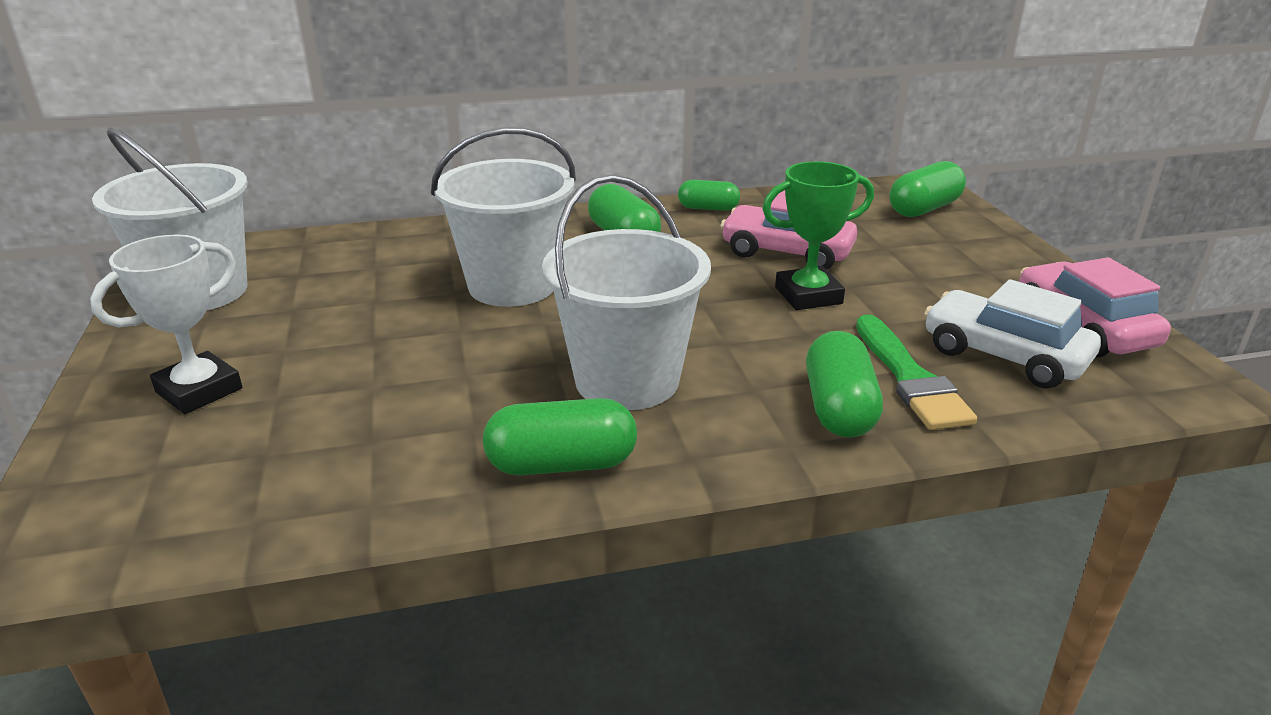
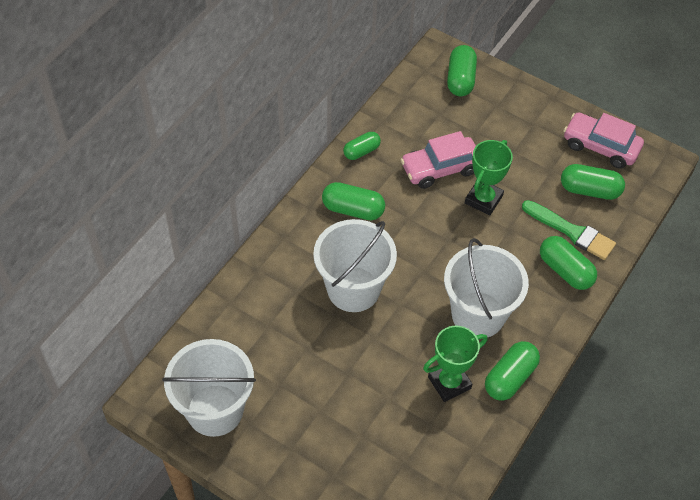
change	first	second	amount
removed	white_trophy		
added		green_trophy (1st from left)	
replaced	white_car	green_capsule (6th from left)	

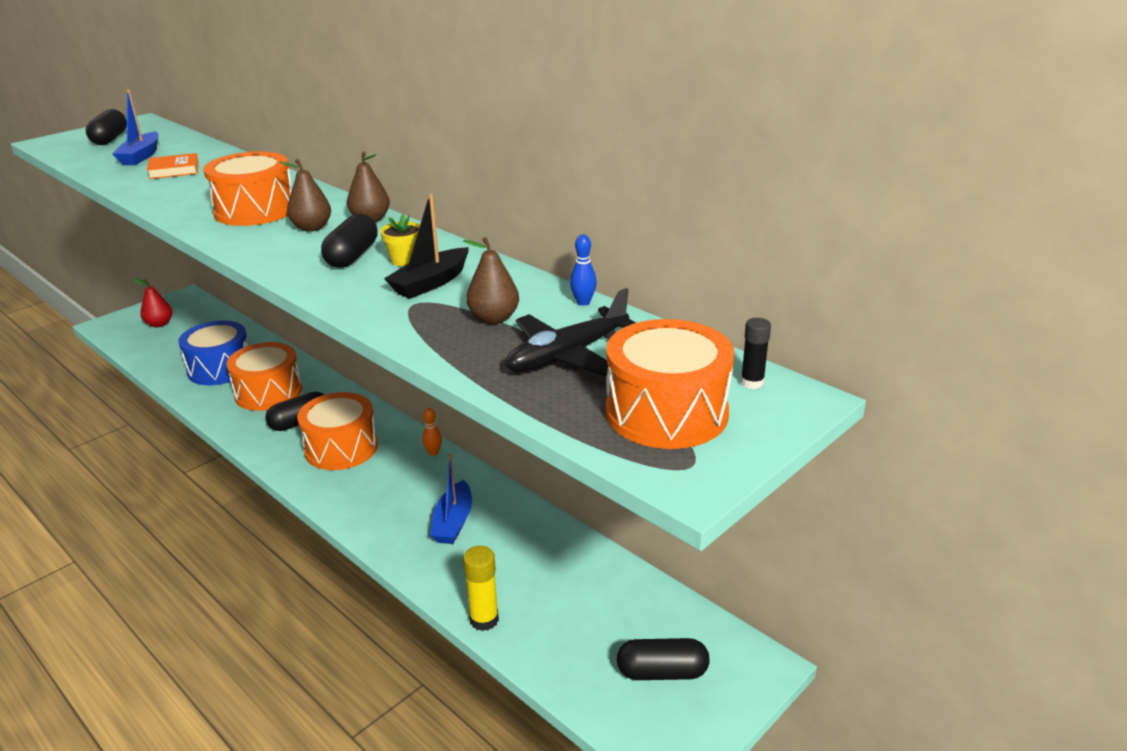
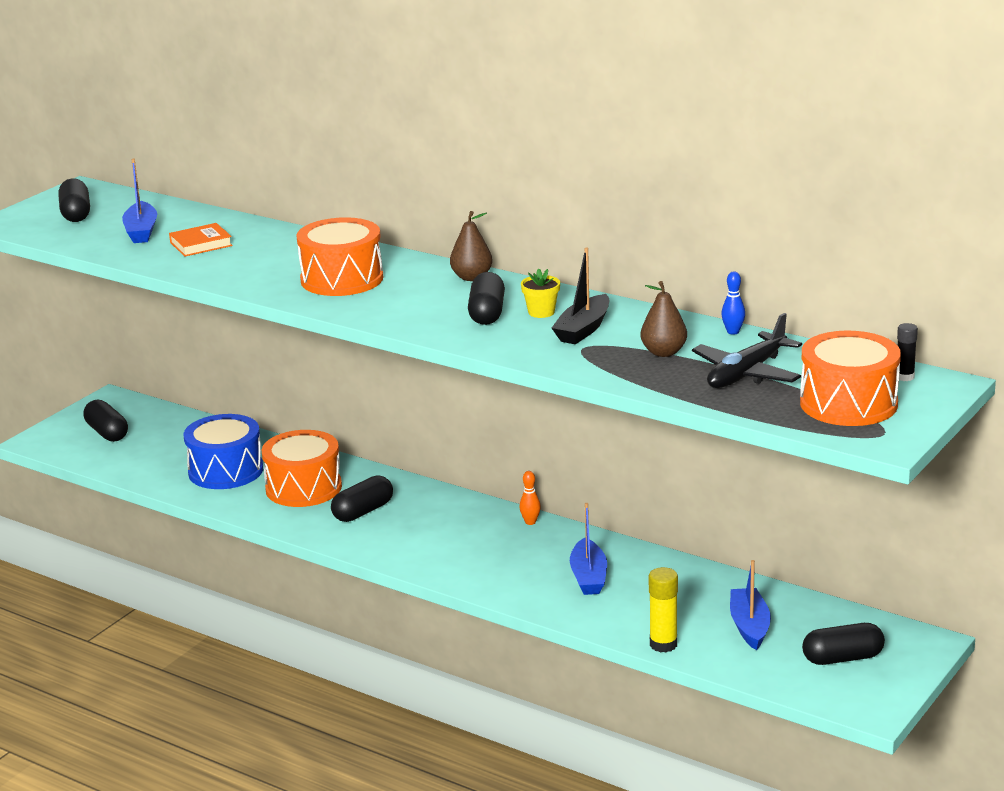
change	first	second	amount
removed	brown_pear (1st from left)		
removed	orange_drum (3rd from left)		
added		blue_boat (3rd from left)	
replaced	red_pear	black_capsule (2nd from left)	

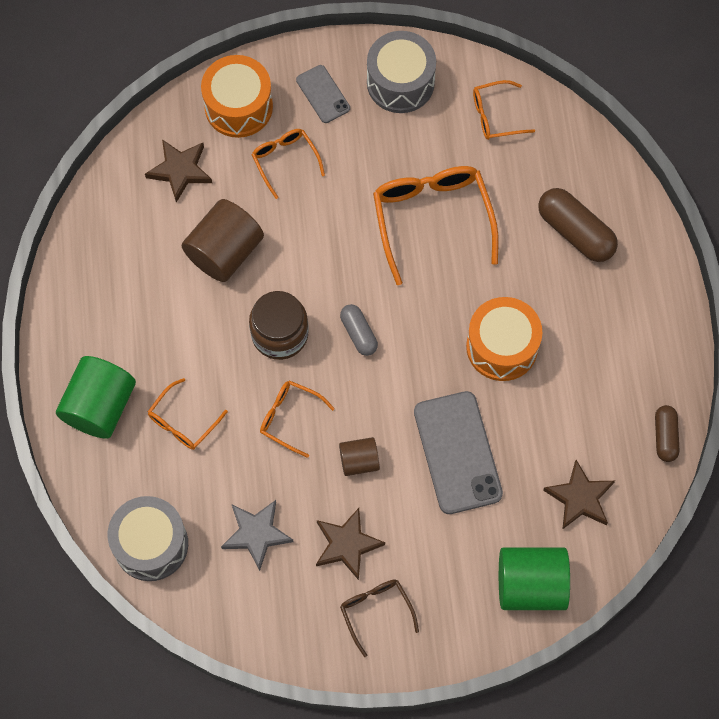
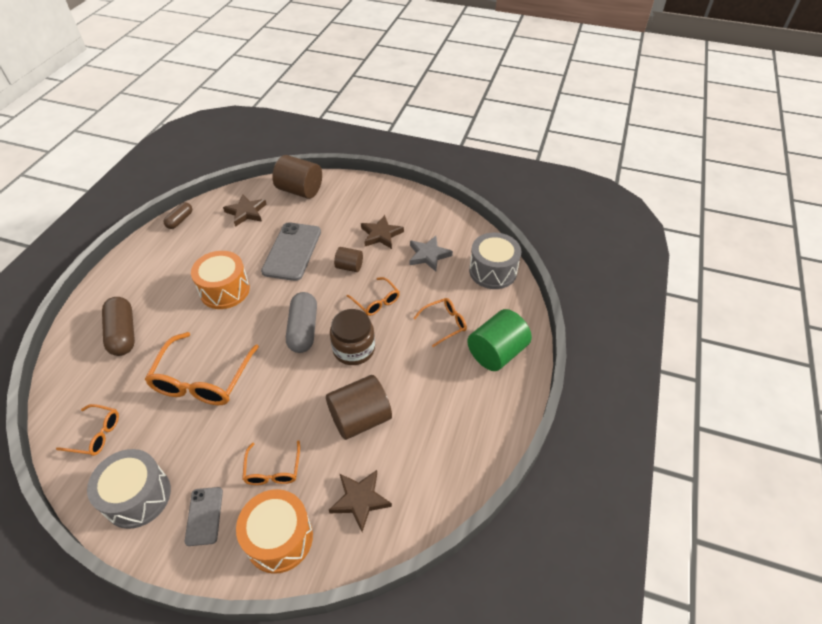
change	first	second	amount
removed	brown_glasses		
recoloured	green_cylinder (2nd from left)	brown_cylinder (1st from left)	
resized	grey_capsule		x1.68

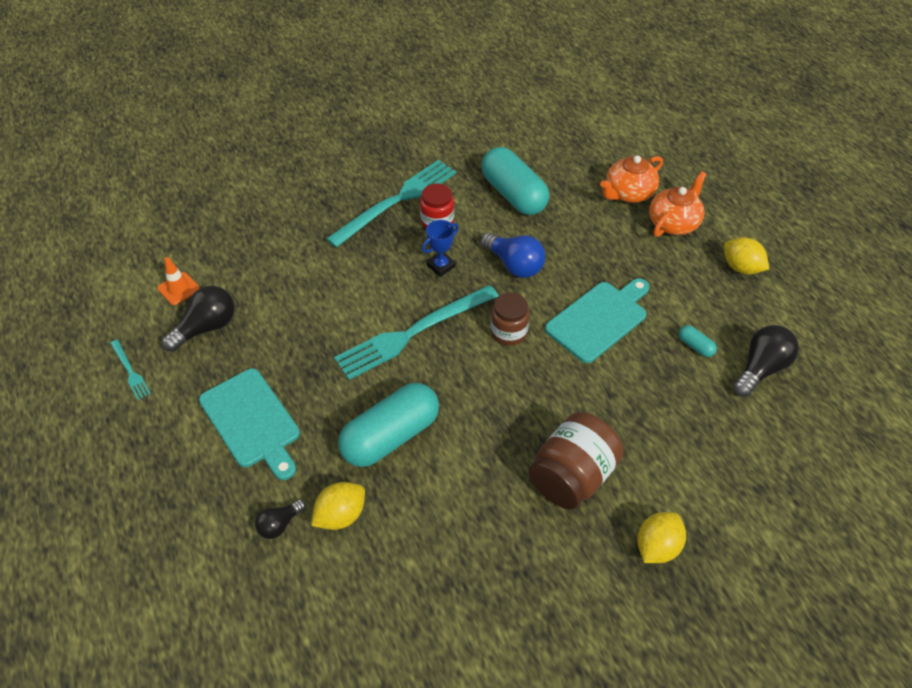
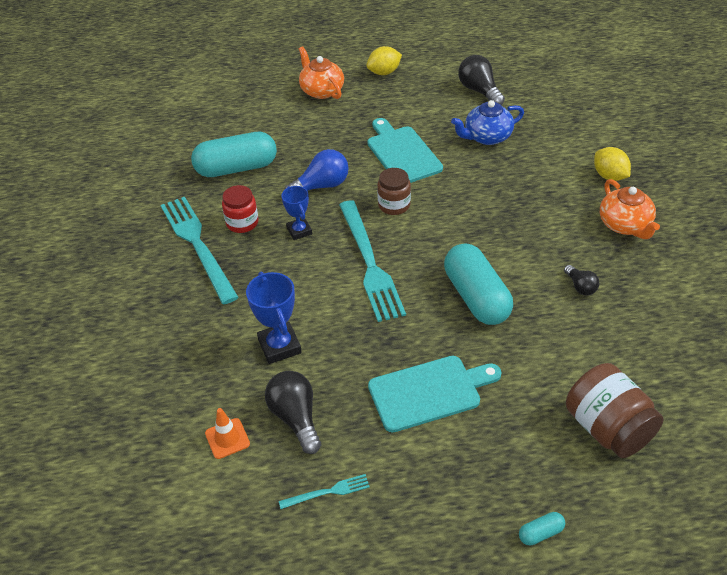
change	first	second	amount
removed	yellow_lemon (1st from left)		
added		blue_trophy (1st from left)	
added		blue_teapot	
moved	black_light_bulb (2nd from left in the first image)	black_light_bulb (3rd from left)	
moved	brown_jar (2nd from left)		
moved	orange_teapot (1st from left in the first image)	orange_teapot (2nd from left)	
moved	turquoise_capsule (3rd from left)		

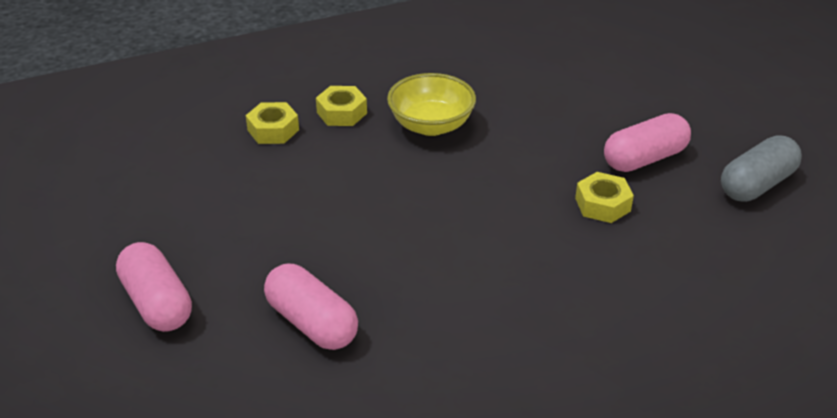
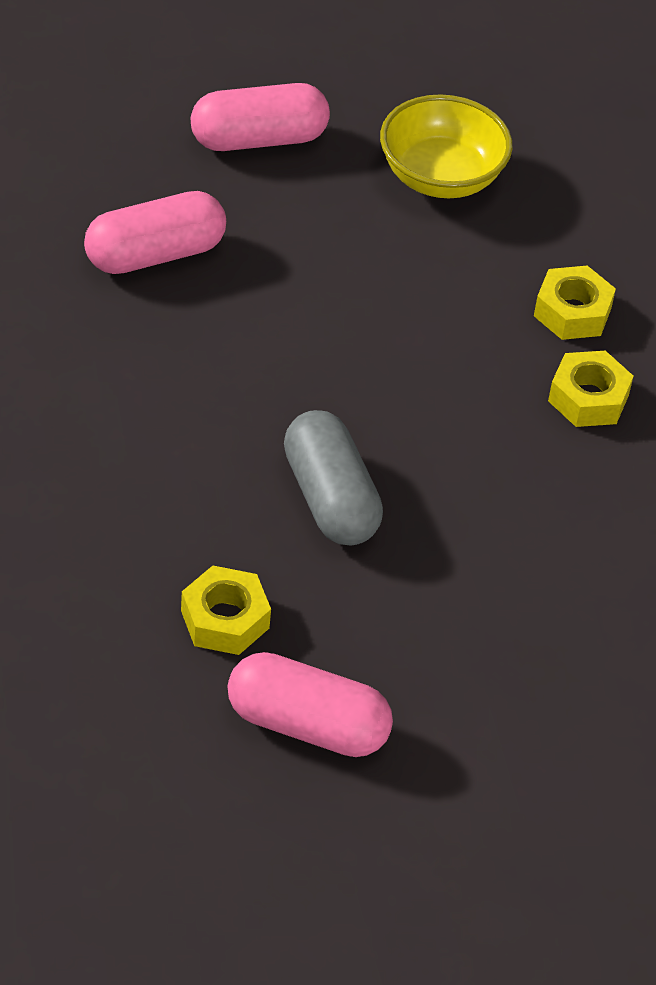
change	first	second	amount
moved	yellow_bowl		
moved	grey_capsule		
turned	pink_capsule (3rd from left)		60 degrees counterclockwise

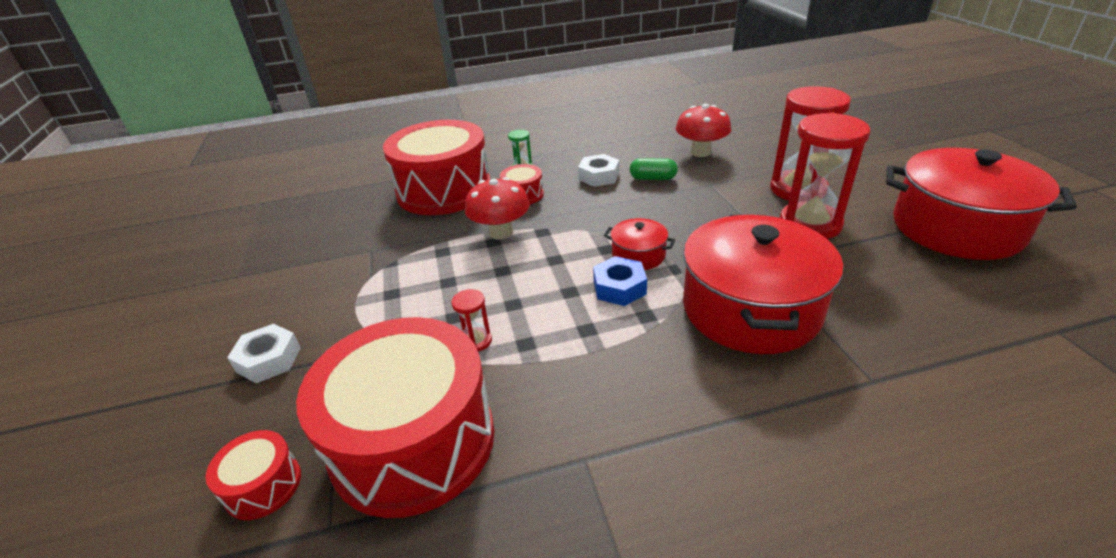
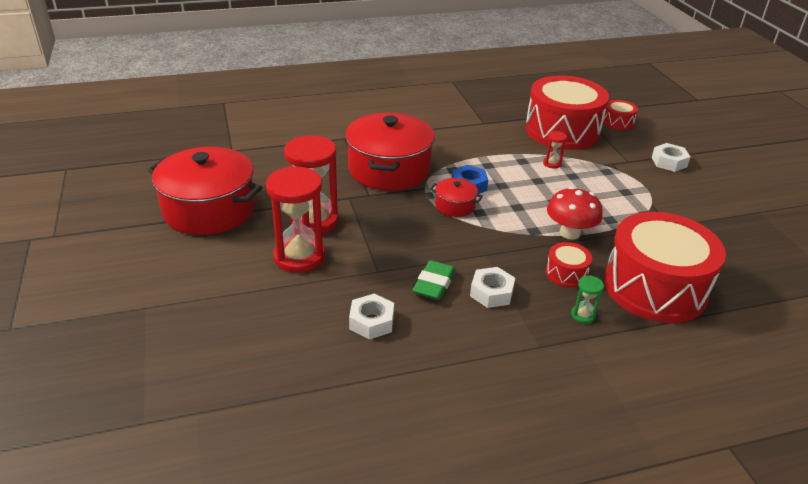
change	first	second	amount
replaced	green_capsule	green_eraser	
replaced	red_mushroom (2nd from left)	white_nut (1st from left)	

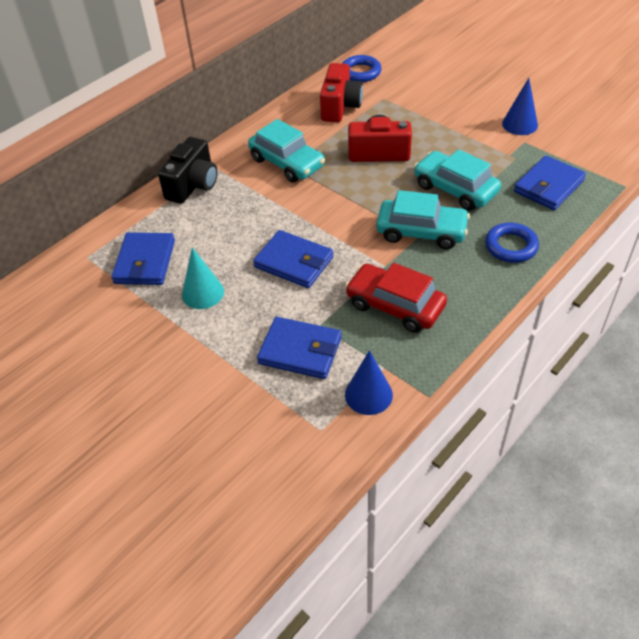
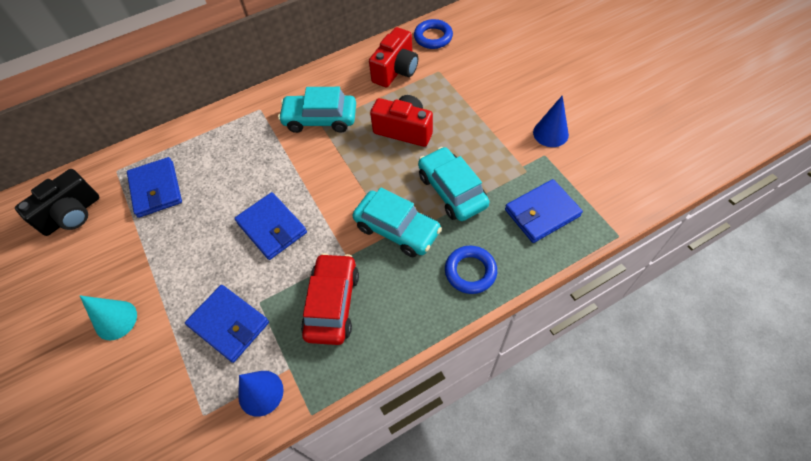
change	first	second	amount
moved	black_camera		
moved	turquoise_cone		
turned	blue_wallet (1st from left)		45 degrees counterclockwise
turned	turquoise_car (1st from left)		120 degrees clockwise
turned	red_car		45 degrees clockwise

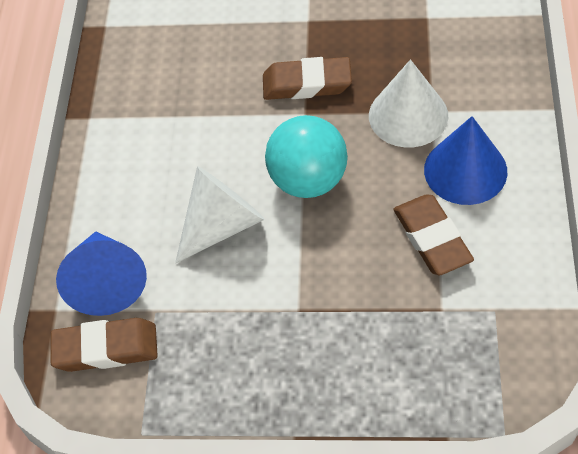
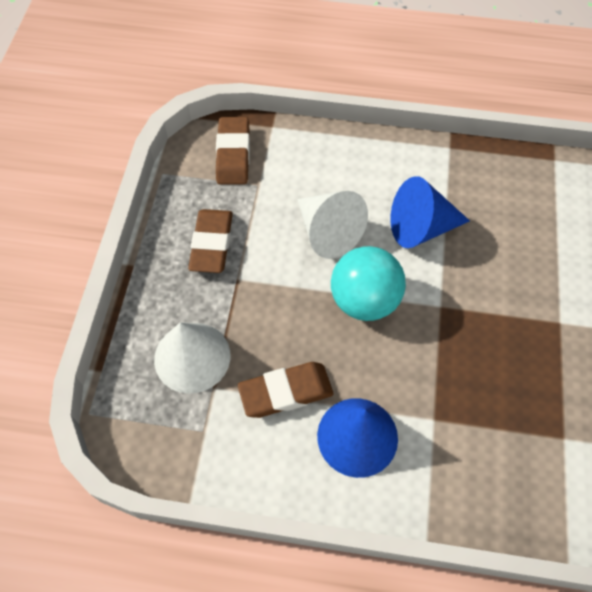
change	first	second	amount
moved	blue_cone (1st from left in the first image)	blue_cone (2nd from left)	
moved	brown_eraser (2nd from left in the first image)	brown_eraser (1st from left)	
moved	white_cone (2nd from left in the first image)	white_cone (1st from left)	

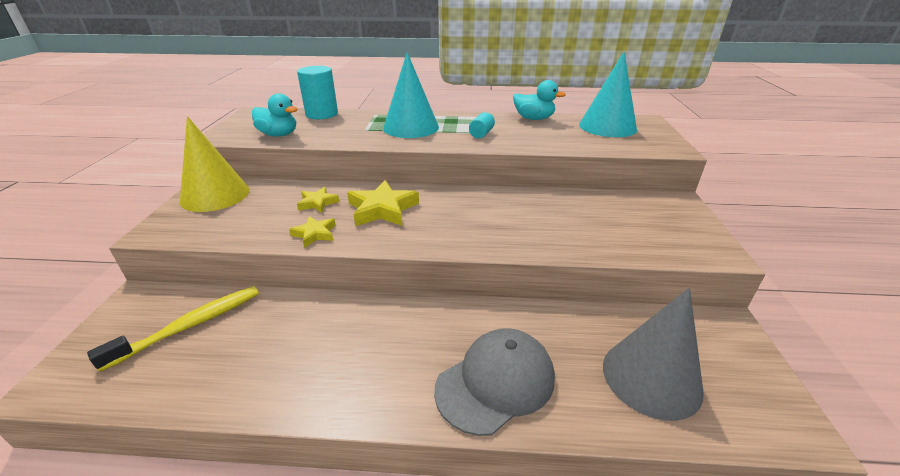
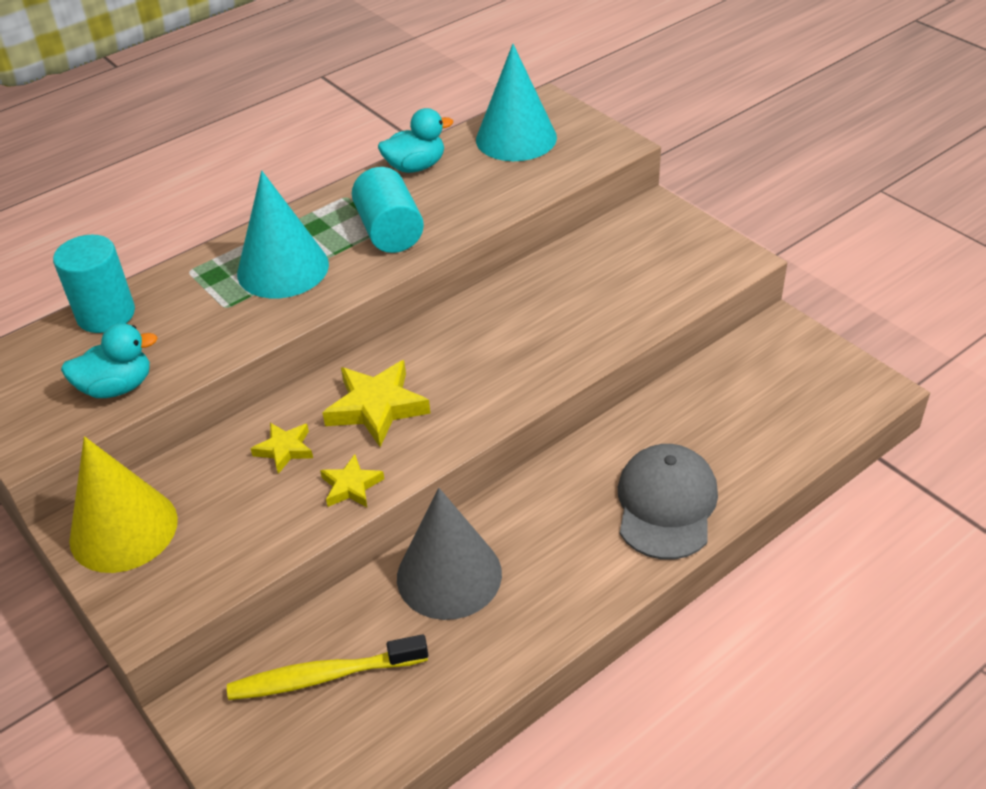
change	first	second	amount
moved	grey_cone		
turned	yellow_toothbrush		105 degrees counterclockwise
resized	turquoise_cylinder (2nd from left)		x1.89

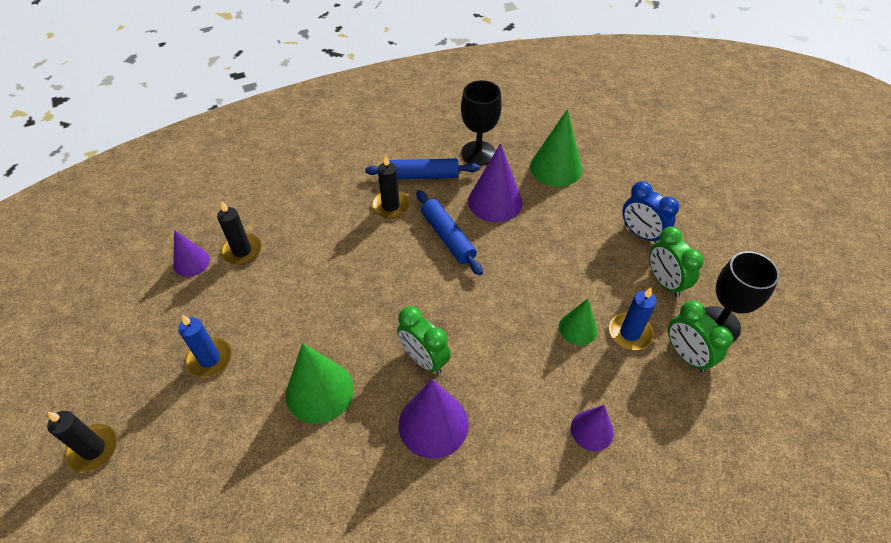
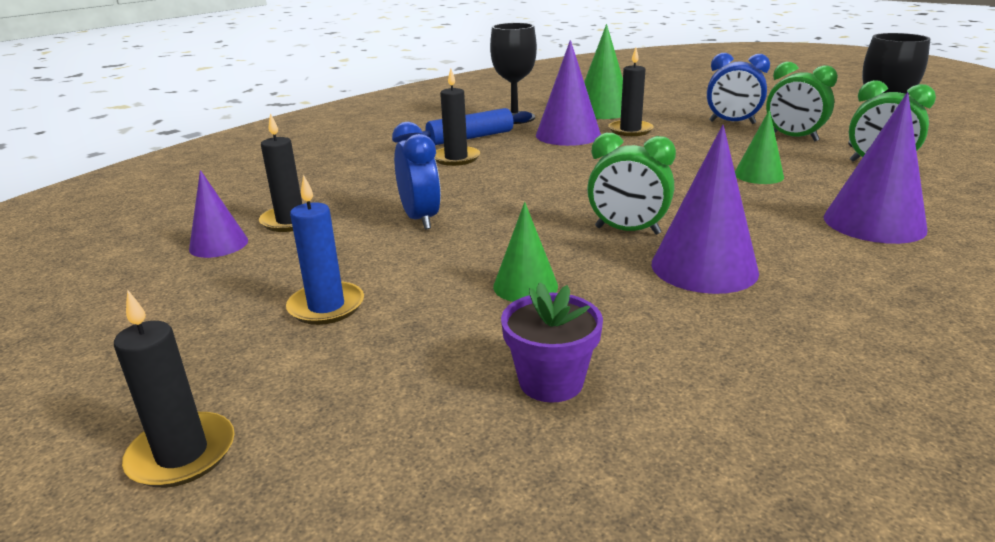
change	first	second	amount
removed	blue_rolling_pin (2nd from left)		
removed	blue_candle (2nd from left)		
added		blue_clock (1st from left)	
added		purple_flower_pot	
added		black_candle (4th from left)	
resized	green_cone (1st from left)		x0.60
resized	purple_cone (4th from left)		x1.65

